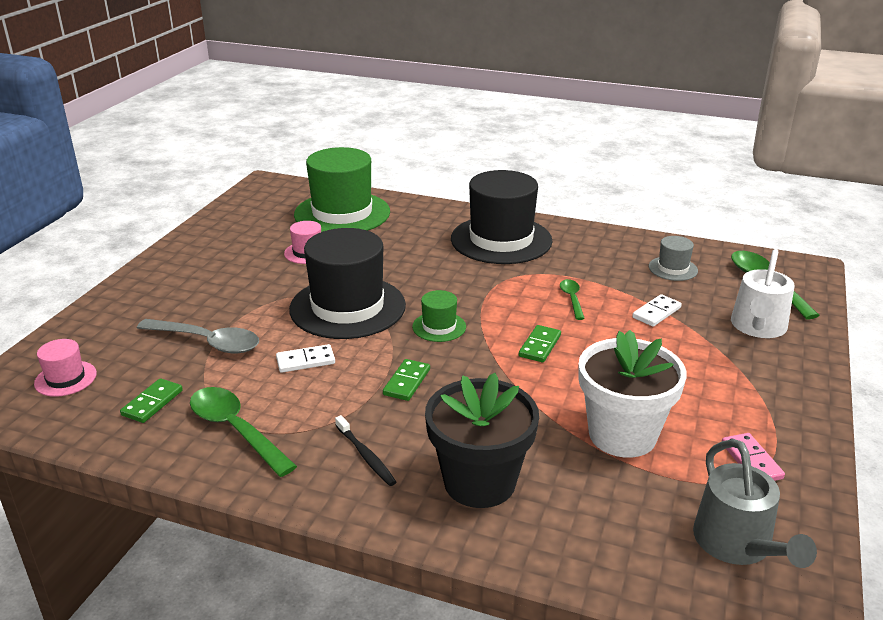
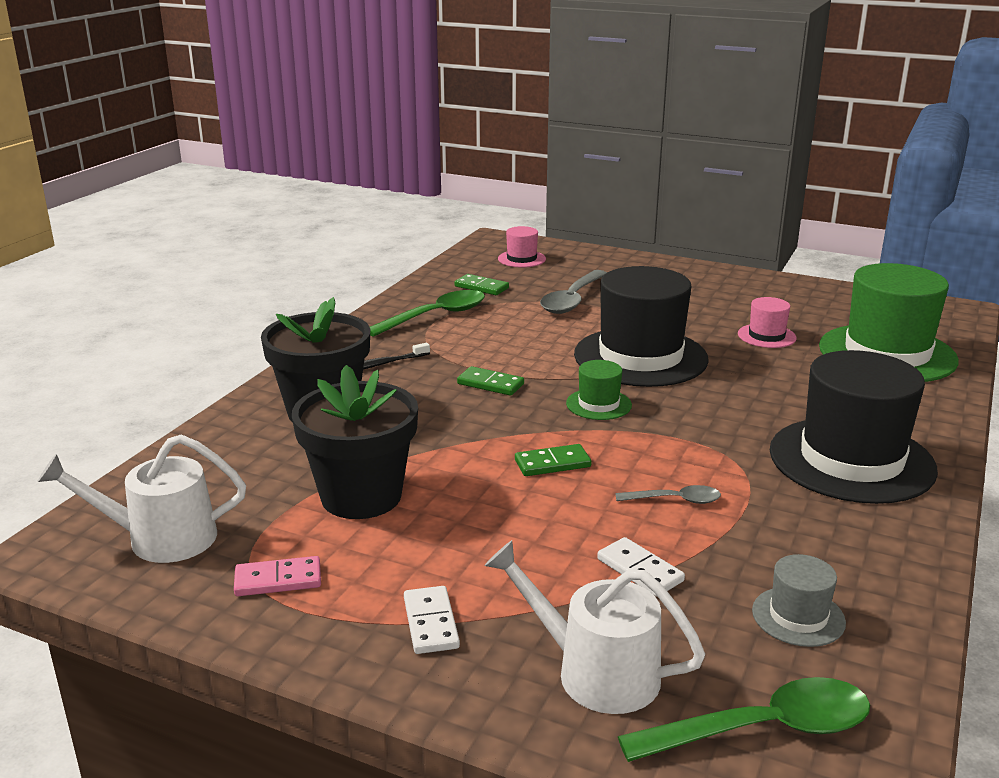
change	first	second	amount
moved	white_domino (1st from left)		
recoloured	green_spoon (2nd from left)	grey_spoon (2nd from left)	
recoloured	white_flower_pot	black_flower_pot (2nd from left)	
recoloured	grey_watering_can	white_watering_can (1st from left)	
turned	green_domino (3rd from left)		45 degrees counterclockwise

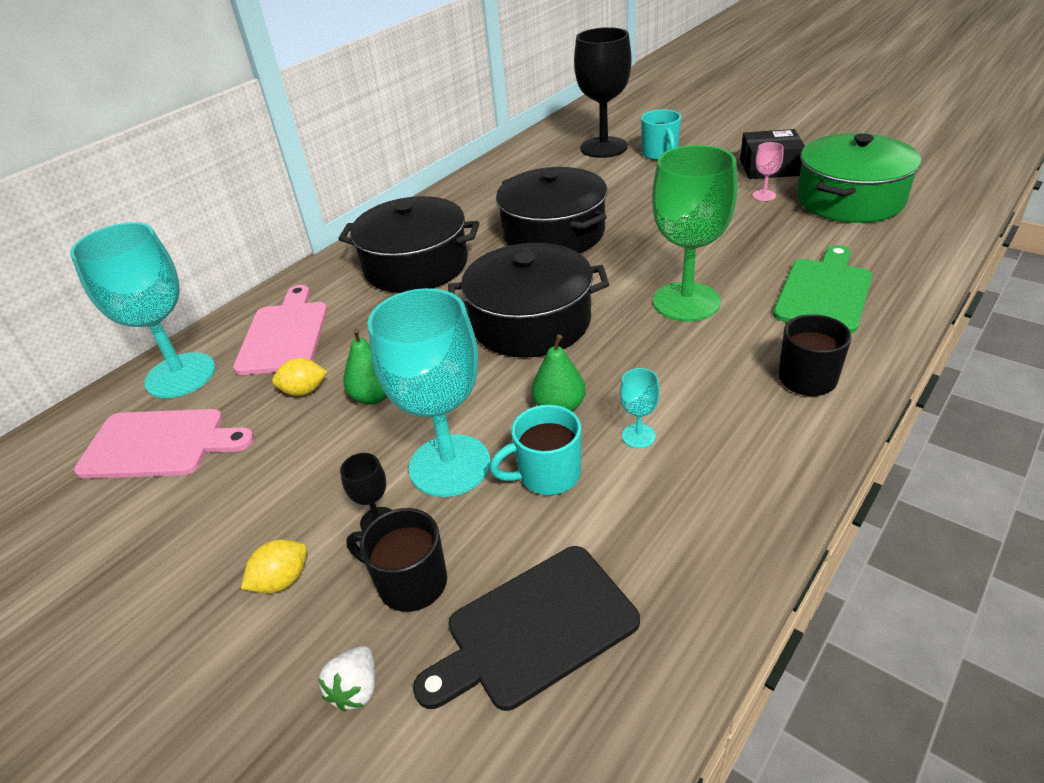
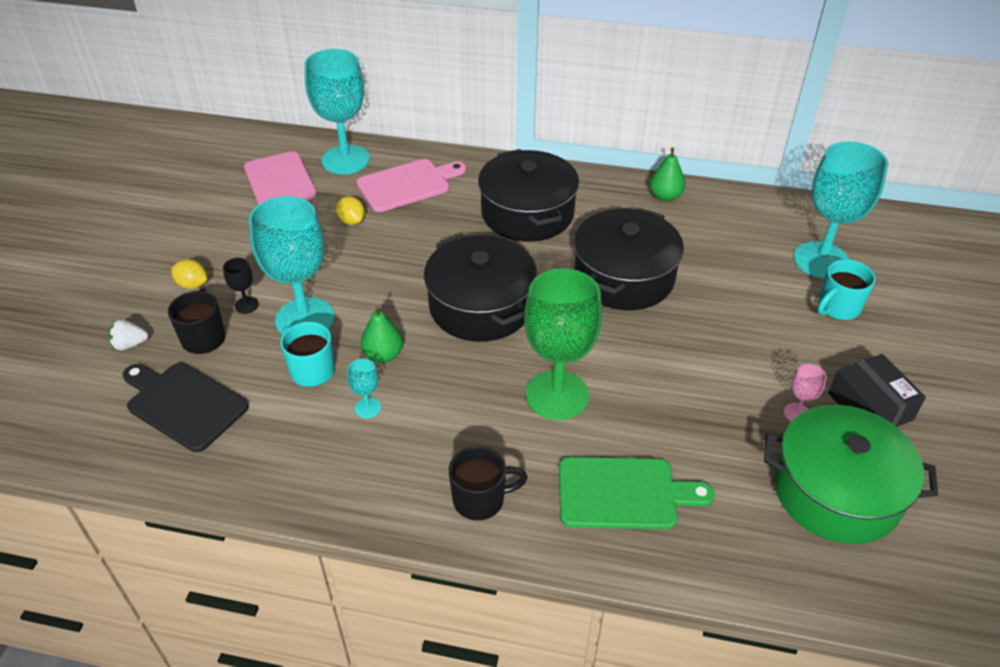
change	first	second	amount
moved	green_pear (1st from left in the first image)	green_pear (2nd from left)	
recoloured	black_goblet (2nd from left)	turquoise_goblet (4th from left)	

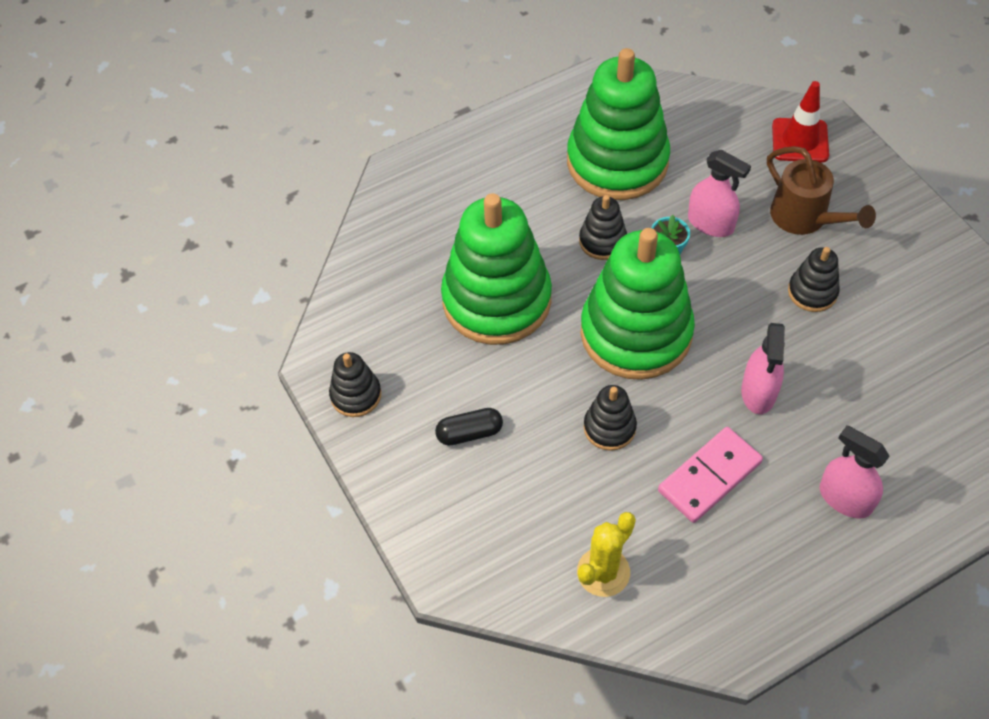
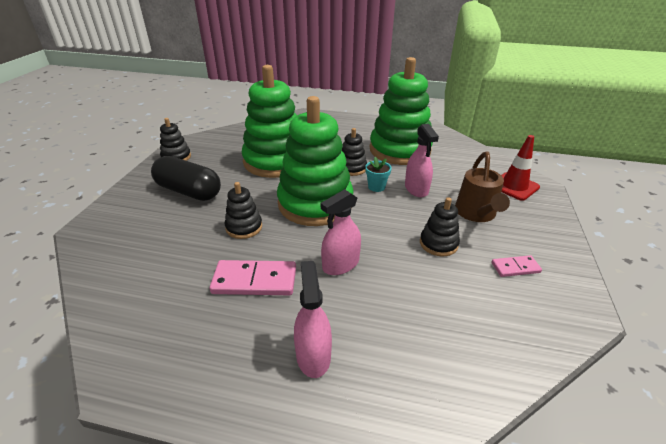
change	first	second	amount
removed	yellow_cactus		
added		pink_domino (2nd from left)	
resized	black_capsule		x1.84

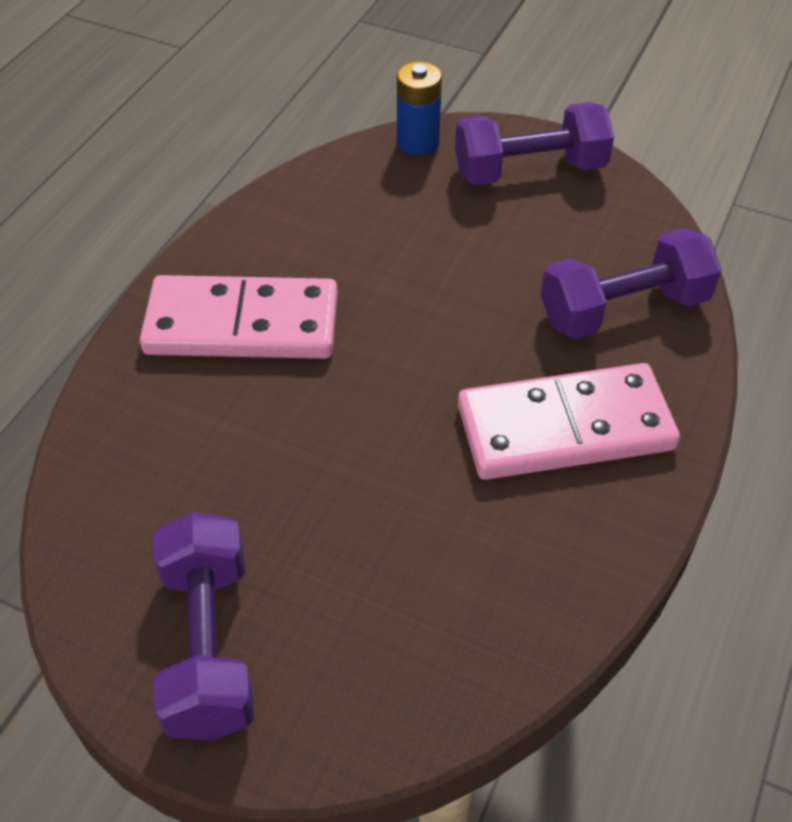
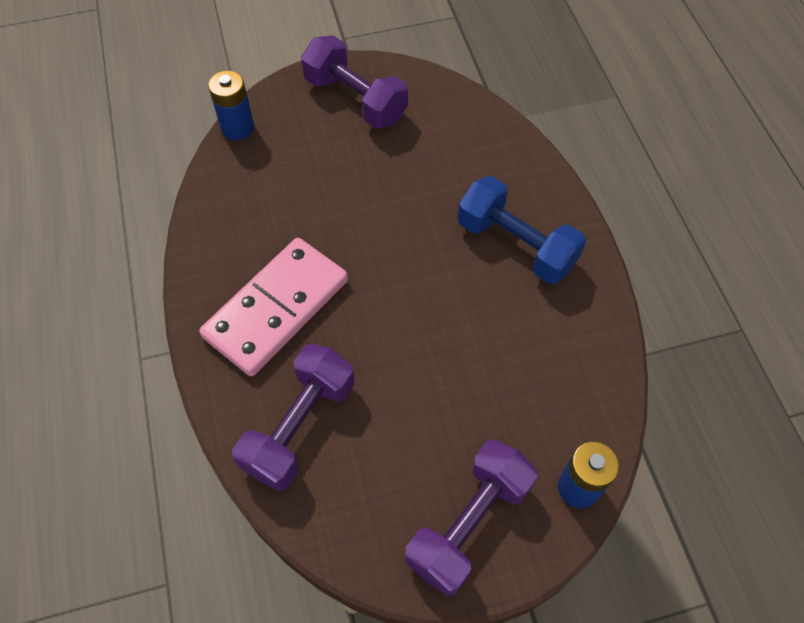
change	first	second	amount
added		blue_battery (1st from left)	
replaced	pink_domino (1st from left)	blue_dumbbell	

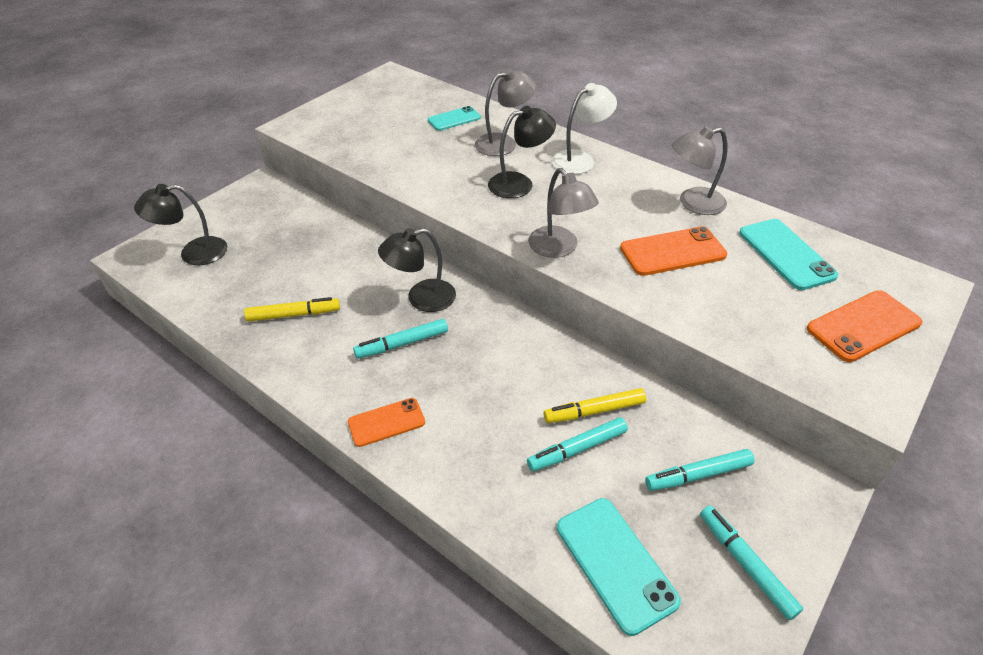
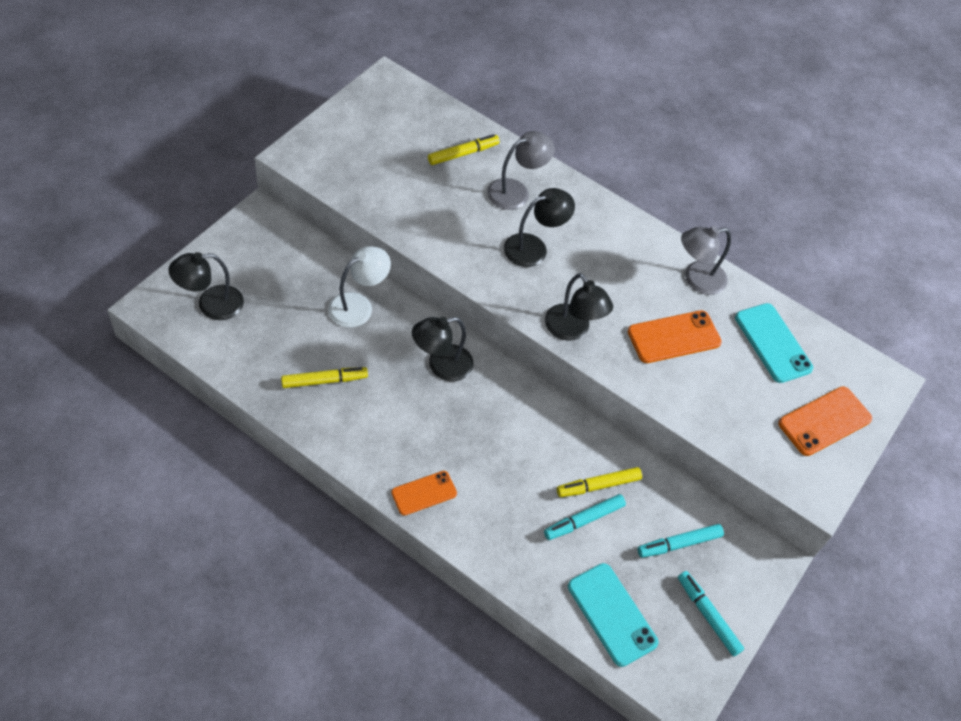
change	first	second	amount
removed	turquoise_marker (1st from left)		
moved	white_lamp		
replaced	turquoise_phone (1st from left)	yellow_marker (2nd from left)	
recoloured	grey_lamp (2nd from left)	black_lamp (4th from left)	

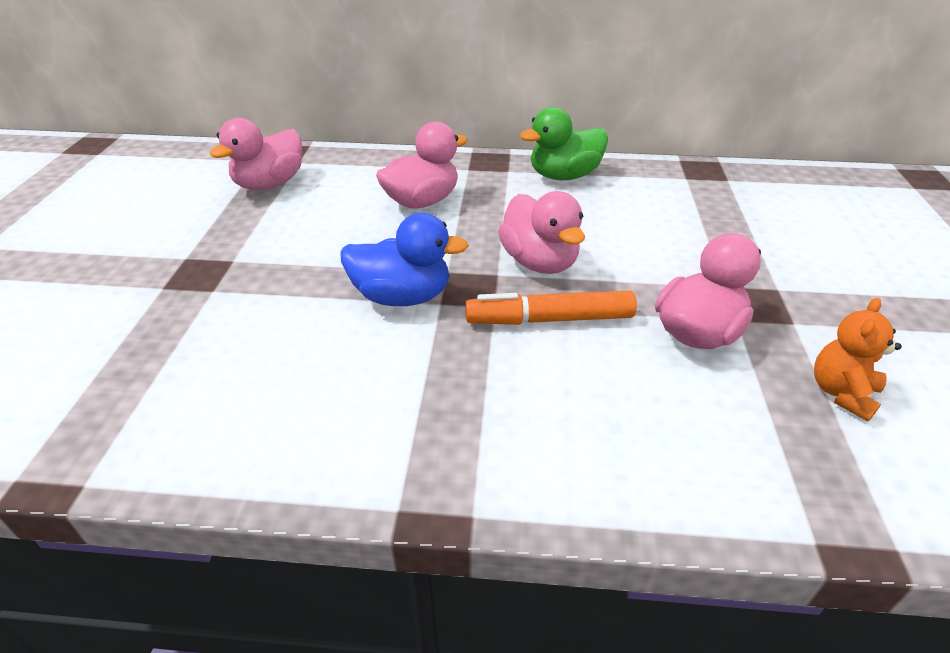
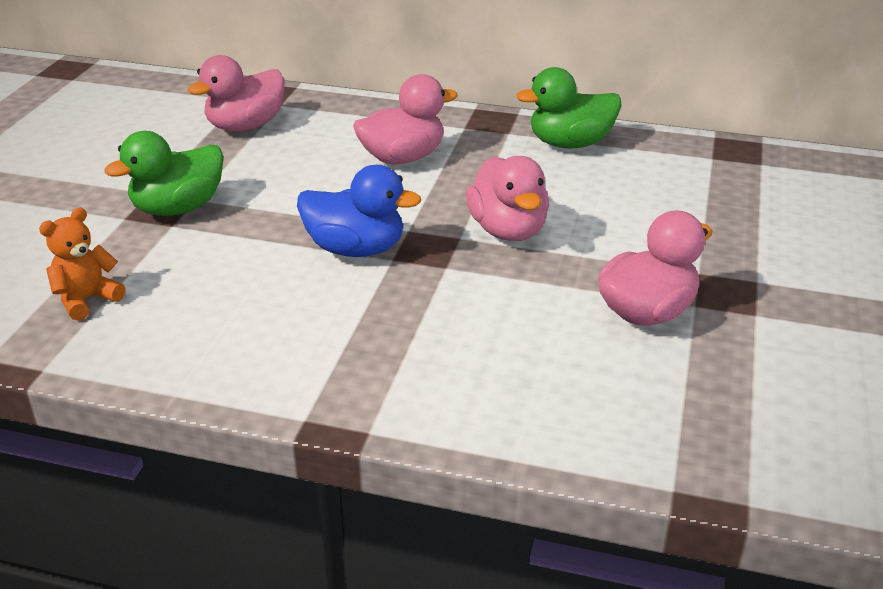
change	first	second	amount
removed	orange_marker		
added		green_duck (1st from left)	
moved	orange_teddy_bear		

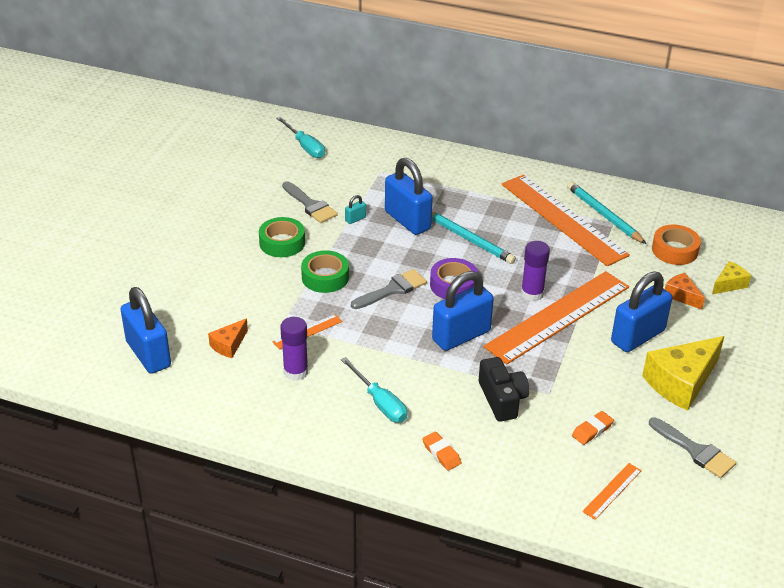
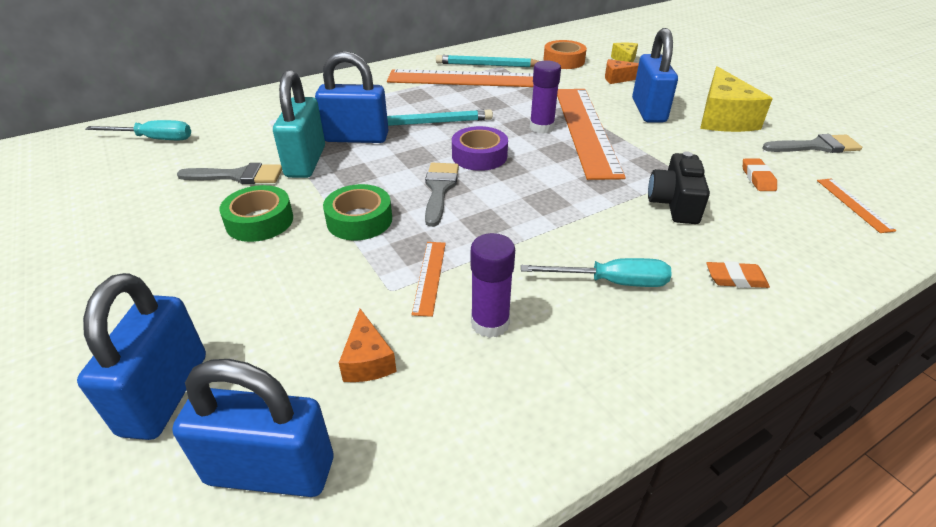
change	first	second	amount
moved	blue_padlock (3rd from left in the first image)	blue_padlock (1st from left)	
turned	black_camera		105 degrees counterclockwise
resized	turquoise_padlock		x2.49

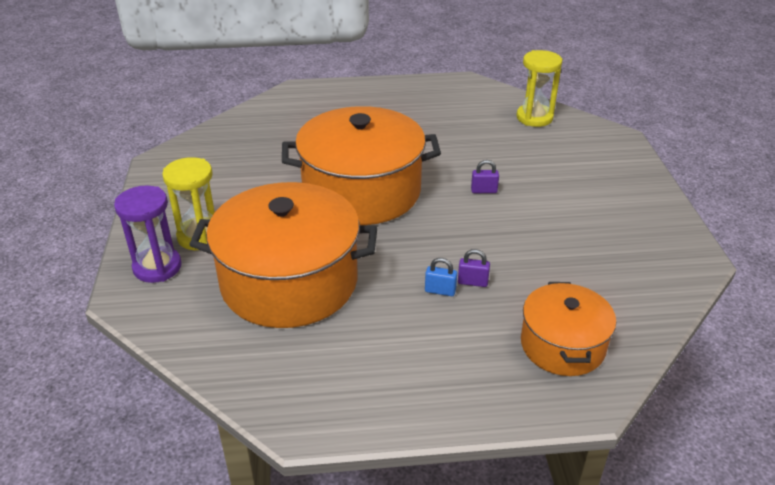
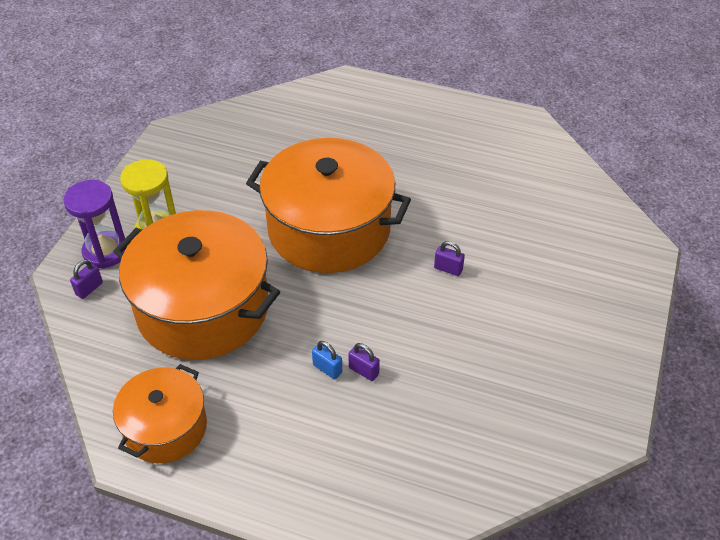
change	first	second	amount
removed	yellow_hourglass (2nd from left)		
added		purple_padlock (1st from left)	
moved	orange_pot (3rd from left in the first image)	orange_pot (1st from left)	

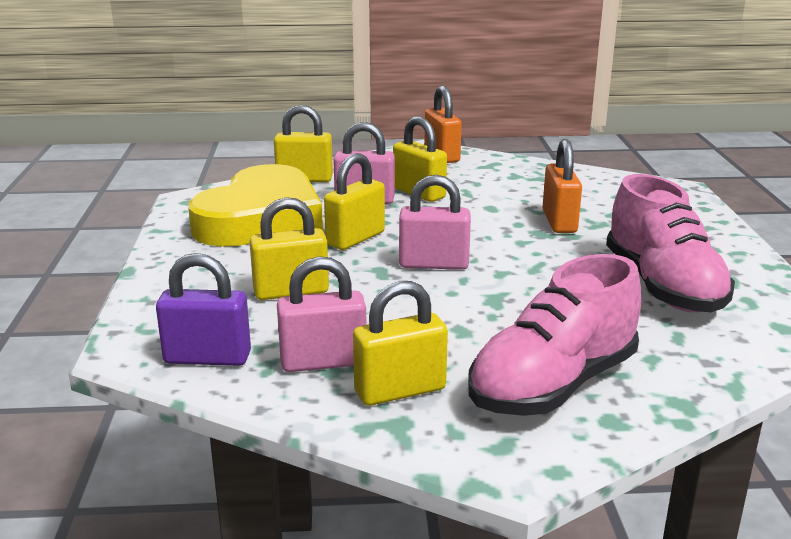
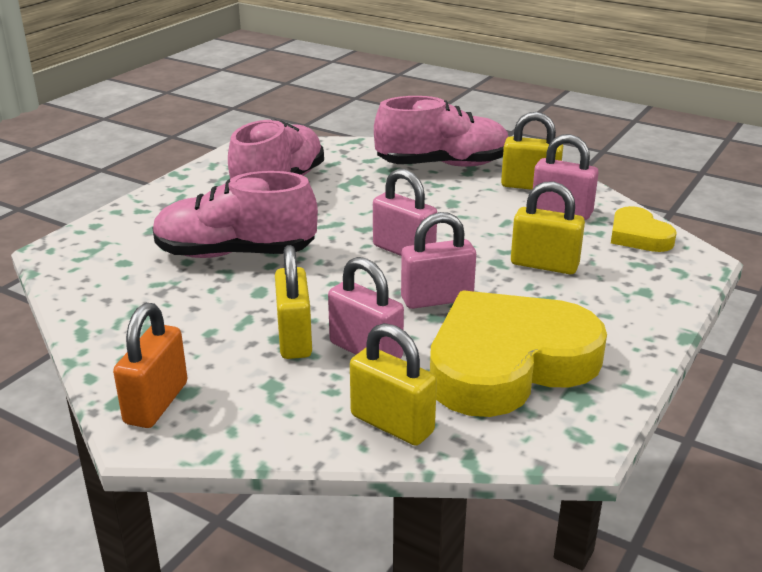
change	first	second	amount
replaced	purple_padlock	yellow_heart (2nd from left)	
replaced	orange_padlock (2nd from left)	pink_shoe (1st from left)	
recoloured	yellow_padlock (3rd from left)	pink_padlock (3rd from left)	

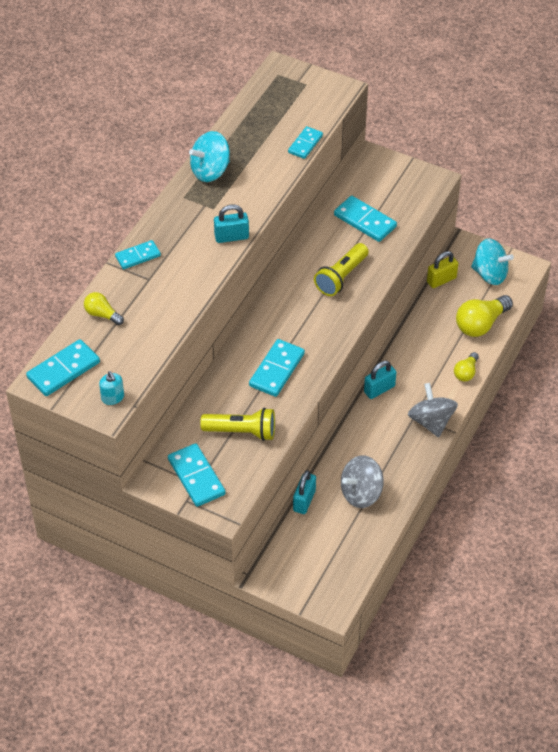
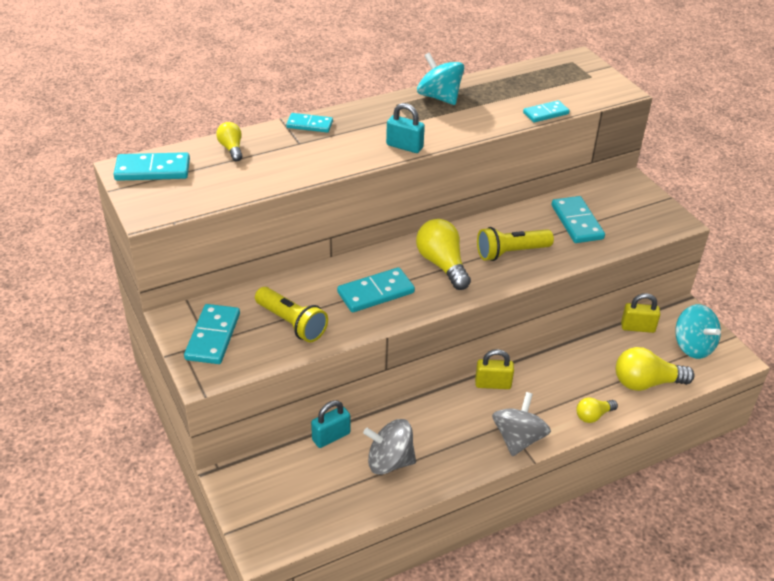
change	first	second	amount
removed	turquoise_soap_dispenser		
added		yellow_light_bulb (2nd from left)	
recoloured	turquoise_padlock (3rd from left)	yellow_padlock (1st from left)	
turned	turquoise_spinning_top (1st from left)		45 degrees clockwise

